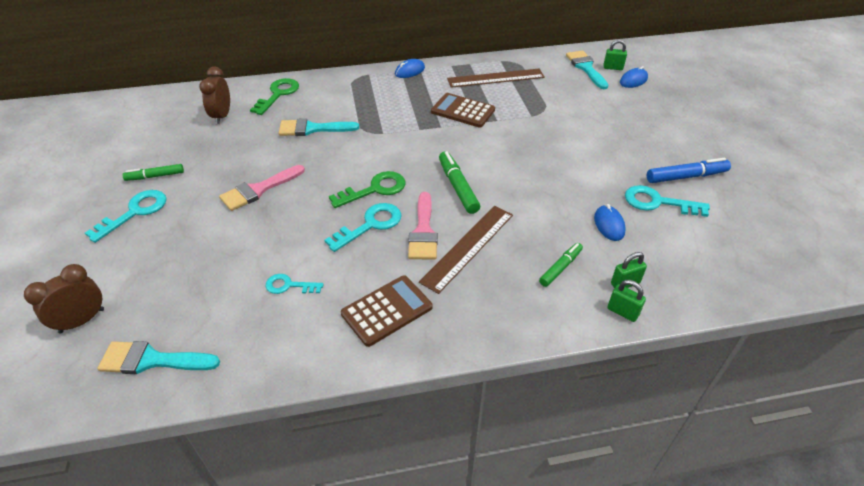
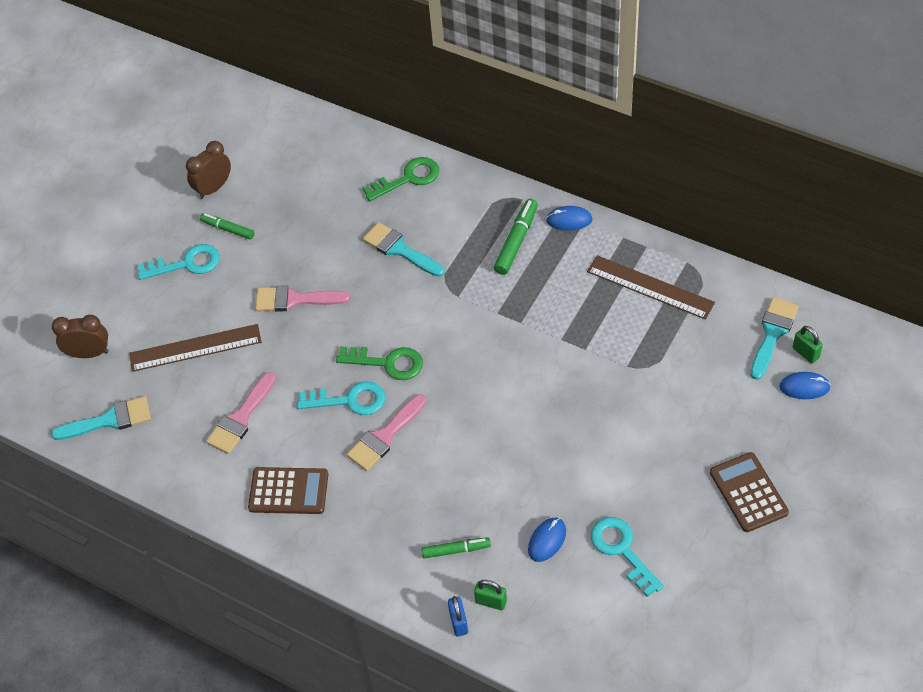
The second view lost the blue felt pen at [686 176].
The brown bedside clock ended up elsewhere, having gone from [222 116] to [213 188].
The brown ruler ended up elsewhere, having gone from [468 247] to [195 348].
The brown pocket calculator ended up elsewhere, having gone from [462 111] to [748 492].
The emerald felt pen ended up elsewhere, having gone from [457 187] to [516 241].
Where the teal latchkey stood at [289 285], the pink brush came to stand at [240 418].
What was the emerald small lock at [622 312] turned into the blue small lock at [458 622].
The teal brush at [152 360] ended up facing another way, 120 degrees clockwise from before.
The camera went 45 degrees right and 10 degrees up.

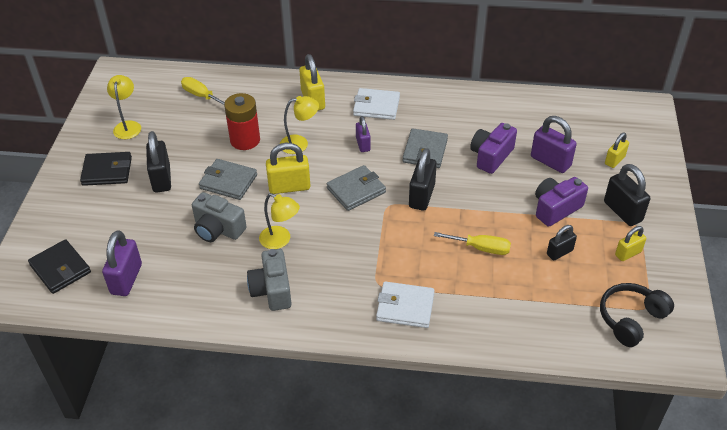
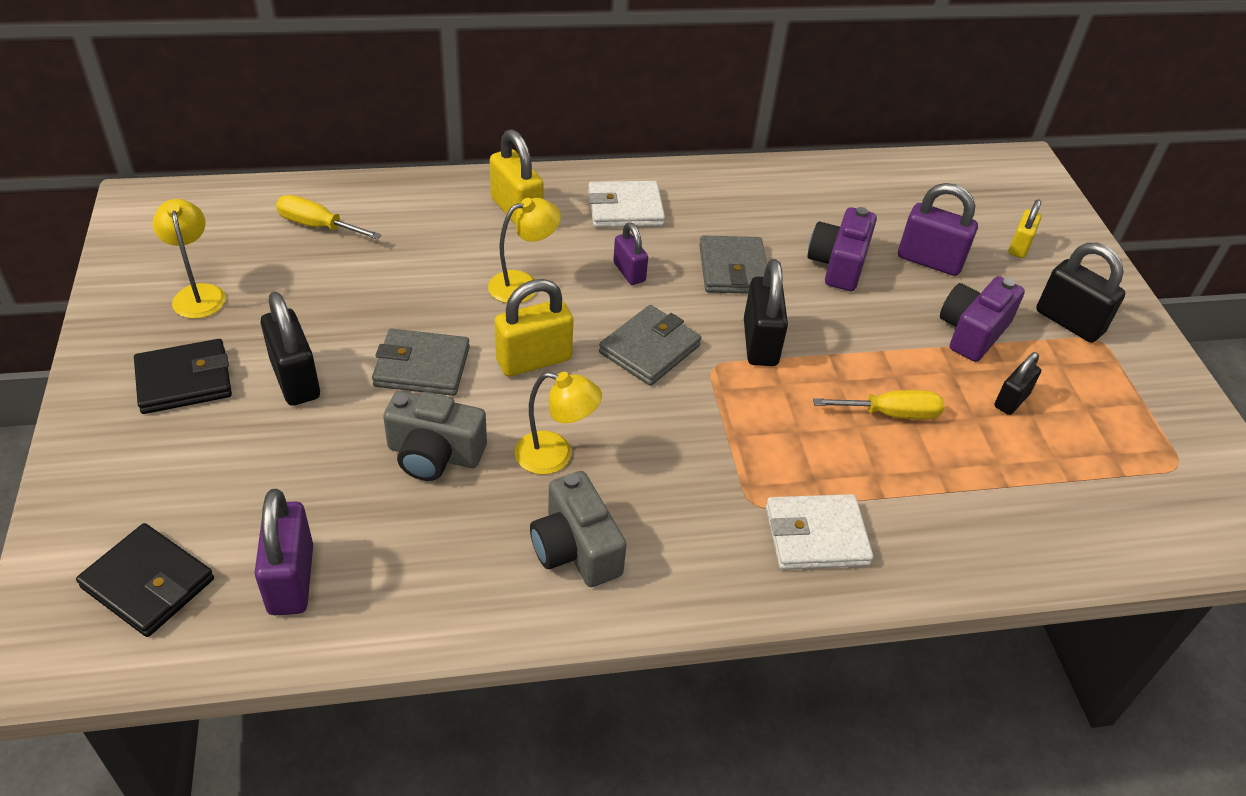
The second view lost the scarlet battery at [245 140].
The second view lost the black over-ear headphones at [631 319].
The second view lost the yellow small lock at [628 253].
The camera went 20 degrees left and 0 degrees up.

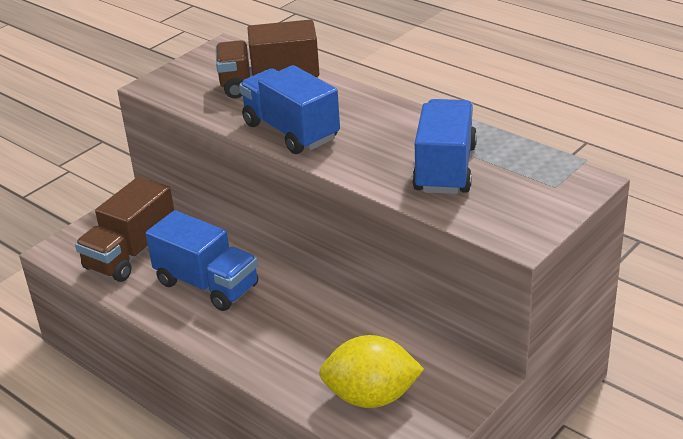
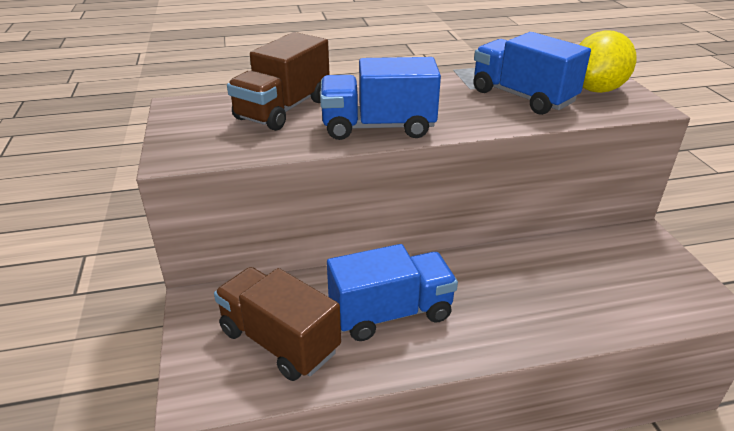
The yellow toy lemon ended up elsewhere, having gone from [371 397] to [596 89].
The brown toy truck at [131 253] ended up facing another way, 150 degrees clockwise from before.
The camera went 55 degrees left and 0 degrees up.

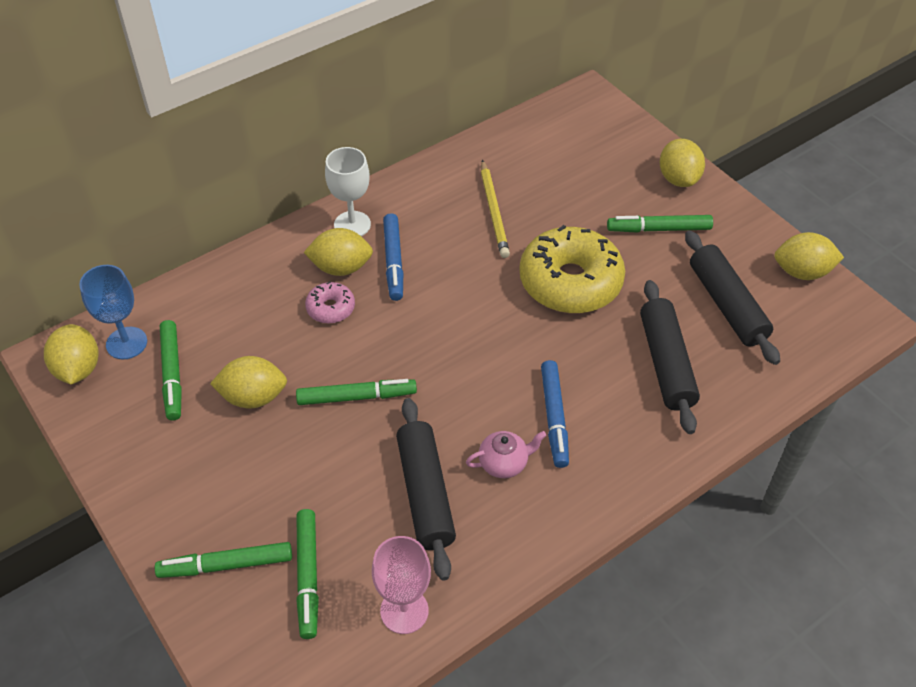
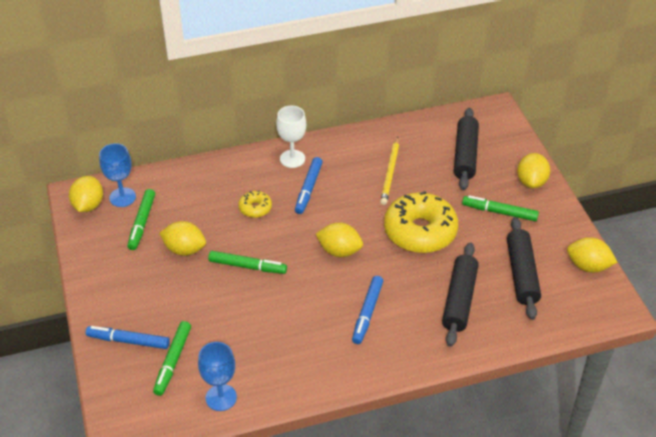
The second view lost the pink teapot at [504 463].
The yellow toy lemon ended up elsewhere, having gone from [341 267] to [339 251].
The black pastry roller ended up elsewhere, having gone from [425 493] to [465 155].
What was the emerald felt pen at [226 565] turned into the blue felt pen at [128 341].
What was the pink glazed donut at [330 308] turned into the yellow glazed donut at [255 208].
What was the pink chalice at [404 611] turned into the blue chalice at [221 397].
The camera went 20 degrees right and 5 degrees down.

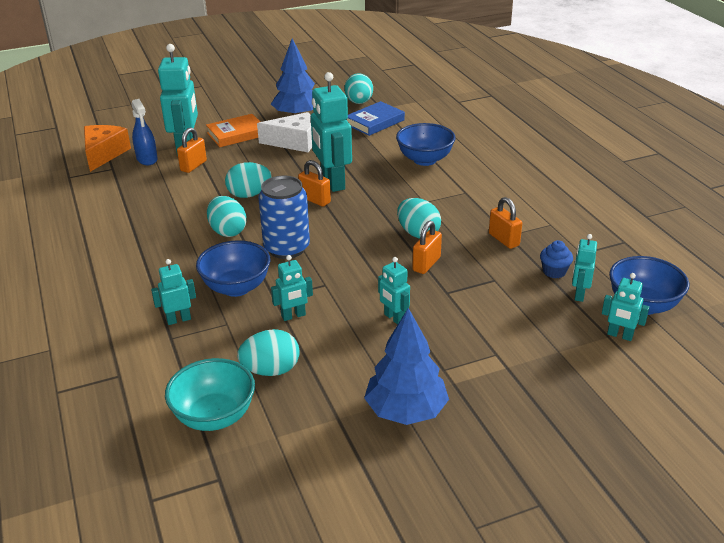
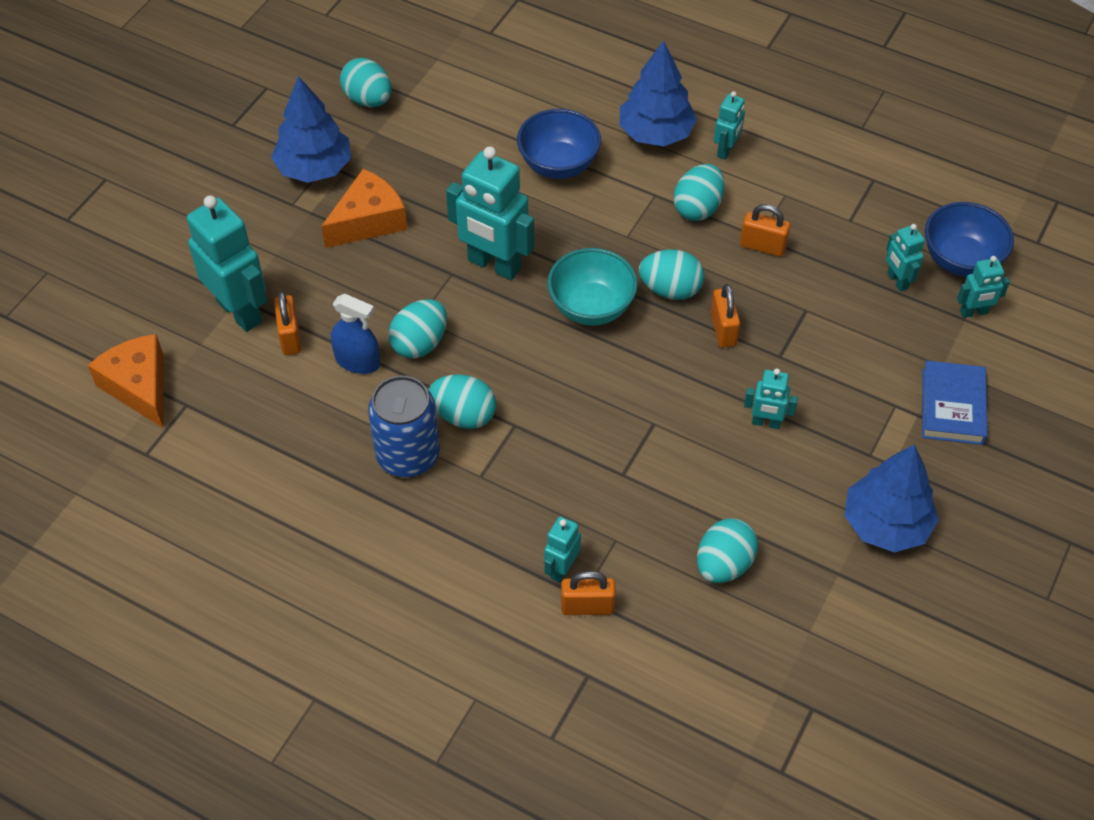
The second view lost the blue serving bowl at [236 287].
The second view lost the orange-coloured hardback at [236 134].
The second view lost the blue muffin at [554 272].
The second view gained the blue toy tree at [655 133].
The second view gained the teal egg at [697 208].
The blue spray cleaner ended up elsewhere, having gone from [147 159] to [357 361].
The teal serving bowl ended up elsewhere, having gone from [214 416] to [591 307].
The blue soda can ended up elsewhere, having gone from [286 248] to [408 455].
The teal toy robot ended up elsewhere, having gone from [293 316] to [726 150].
The orange-coloured small lock ended up elsewhere, having gone from [315 200] to [587 607].
The blue hardback ended up elsewhere, having gone from [375 122] to [952 406].
What was the white cheese wedge at [294 142] turned into the orange-coloured cheese wedge at [368 221].
The camera went 40 degrees left and 20 degrees up.

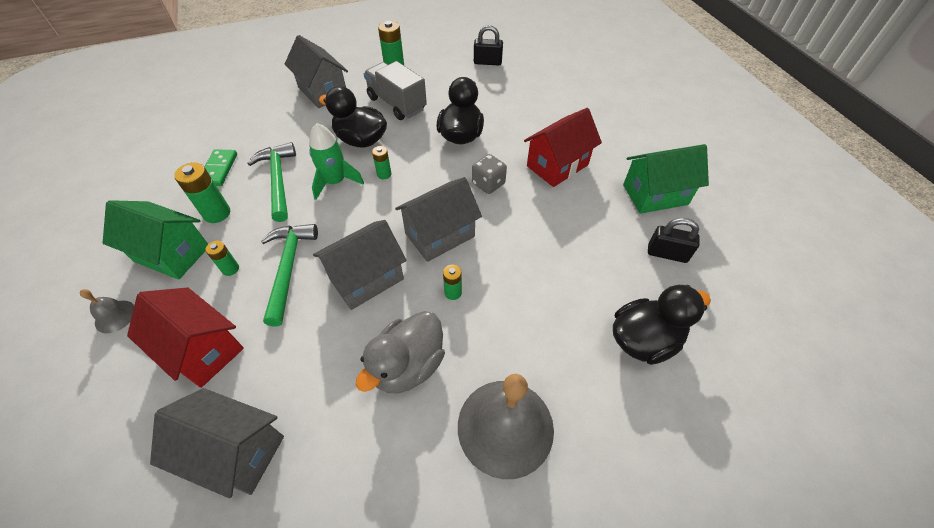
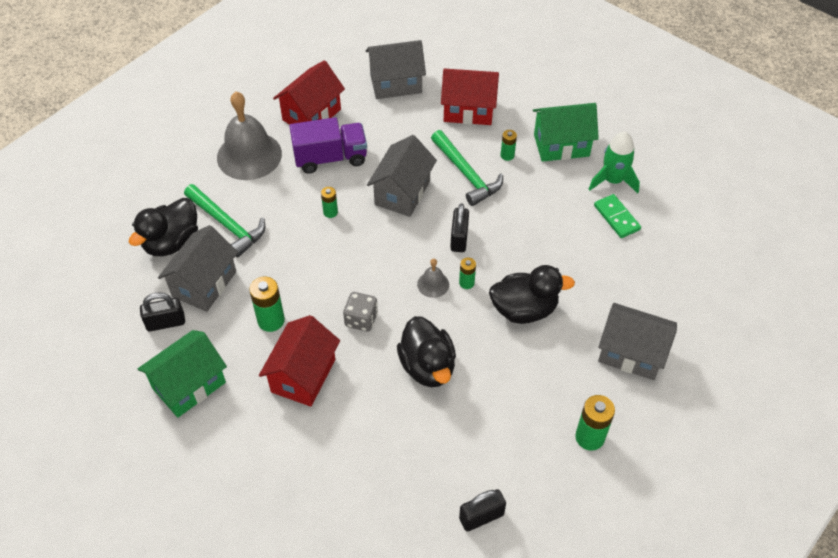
The second view lost the gray toy truck at [397 104].
The second view gained the scarlet house at [311 115].
The second view gained the black small lock at [459 238].
The gray bell ended up elsewhere, having gone from [115 316] to [433 284].
The emerald battery ended up elsewhere, having gone from [217 213] to [271 320].
The emerald hammer ended up elsewhere, having gone from [278 180] to [227 224].
The emerald spaceship ended up elsewhere, having gone from [335 182] to [613 180].
The gray house ended up elsewhere, having gone from [440 235] to [204 284].
Where the gray rubber duck stood at [408 365], the purple toy truck came to stand at [330 158].
The camera went 150 degrees right and 0 degrees up.

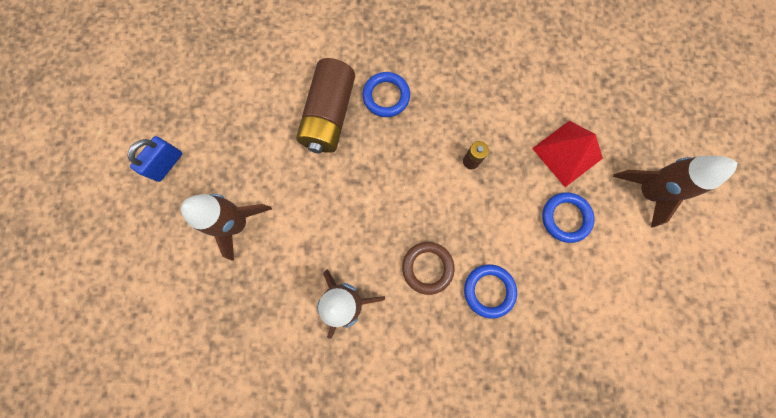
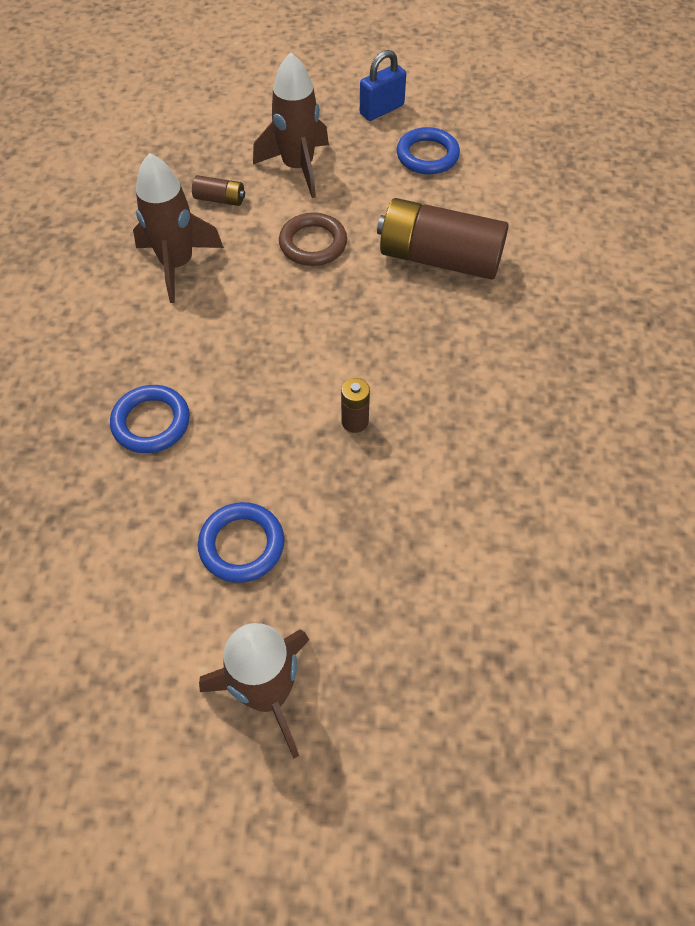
The second view lost the scarlet pyramid shape at [567 153].
The second view gained the brown battery at [220 199].
The blue hoop ended up elsewhere, having gone from [386 96] to [427 155].
The brown hoop ended up elsewhere, having gone from [427 268] to [313 243].
The blue small lock at [167 164] ended up facing another way, 75 degrees counterclockwise from before.
The camera went 95 degrees right and 20 degrees down.

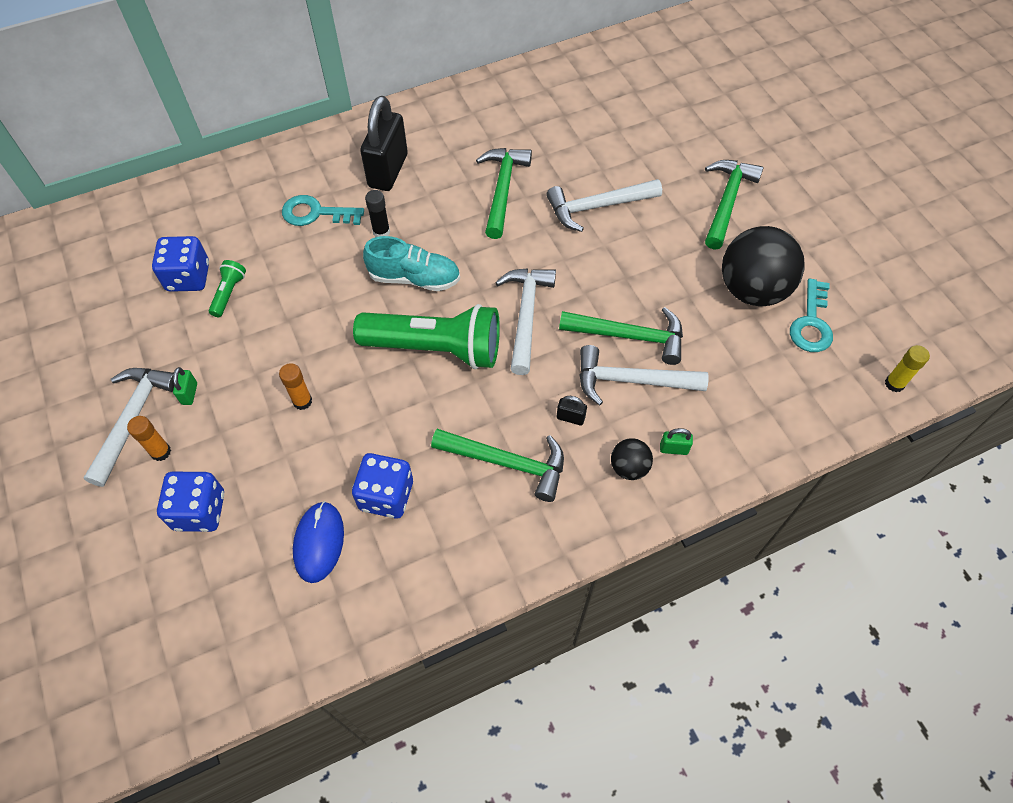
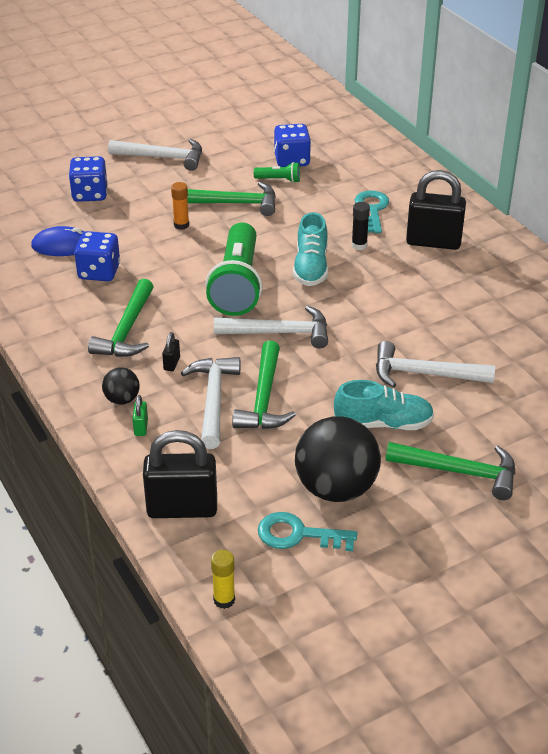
The second view lost the orange-coloured stick of glue at [161 452].
The second view lost the emerald small lock at [189 393].
The second view gained the black small lock at [182 508].
The second view gained the teal lace-up shoe at [383 423].
The emerald hammer ended up elsewhere, having gone from [502 190] to [234 203].
The white hammer at [597 207] ended up facing another way, 60 degrees counterclockwise from before.
The camera went 85 degrees right and 20 degrees down.

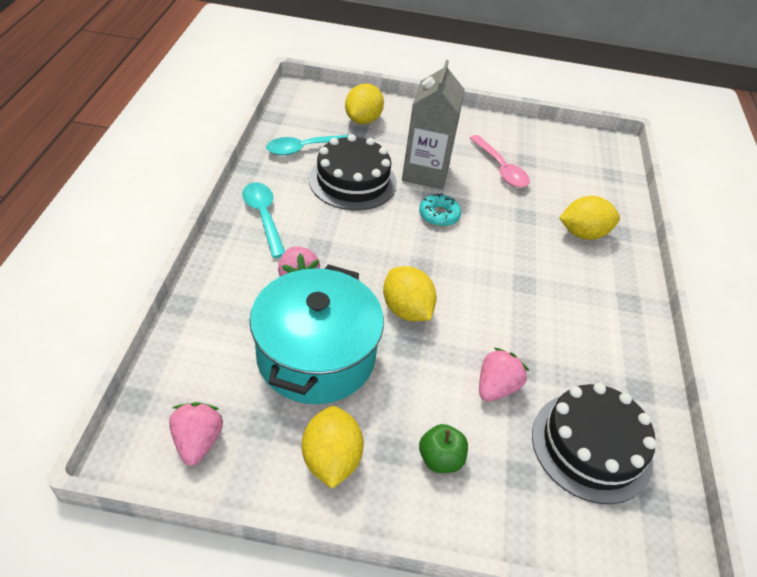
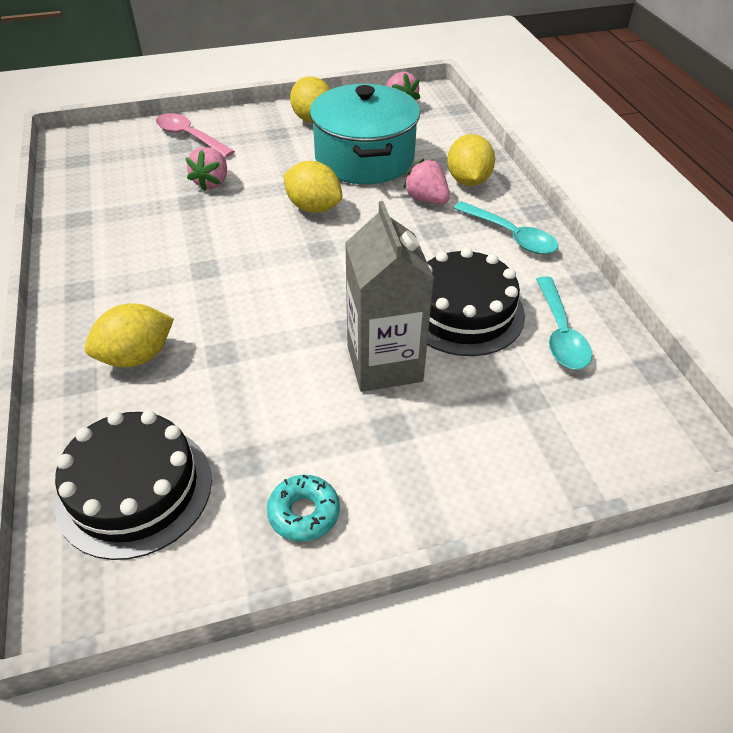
The second view lost the emerald apple fruit at [440 459].
The yellow toy lemon ended up elsewhere, having gone from [363 120] to [468 180].
The teal glazed donut ended up elsewhere, having gone from [439 215] to [304 513].
The pink spoon ended up elsewhere, having gone from [501 168] to [189 137].
The black gateau ended up elsewhere, having gone from [591 446] to [134 489].
The teal spoon at [305 148] ended up facing another way, 135 degrees clockwise from before.
The camera went 160 degrees right and 0 degrees up.

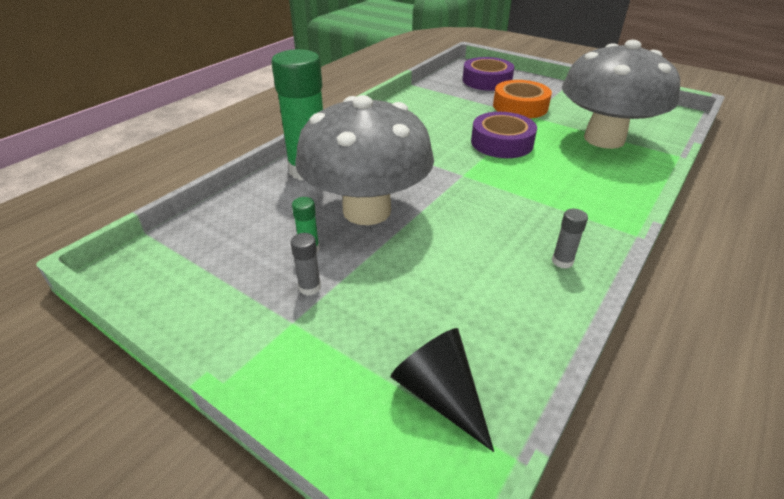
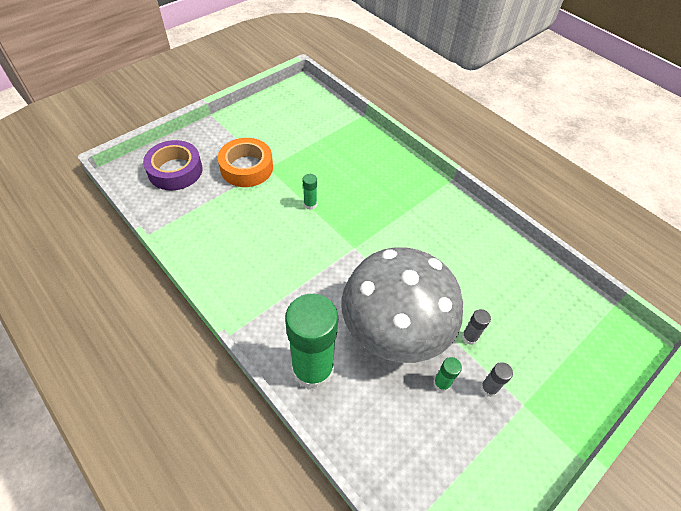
The second view lost the black cone shape at [440 394].
The second view lost the gray fungus at [604 139].
The gray stick of glue ended up elsewhere, having gone from [562 261] to [469 337].
Where the purple tape stood at [502 143], the emerald stick of glue came to stand at [310 204].
The camera went 80 degrees left and 15 degrees up.

